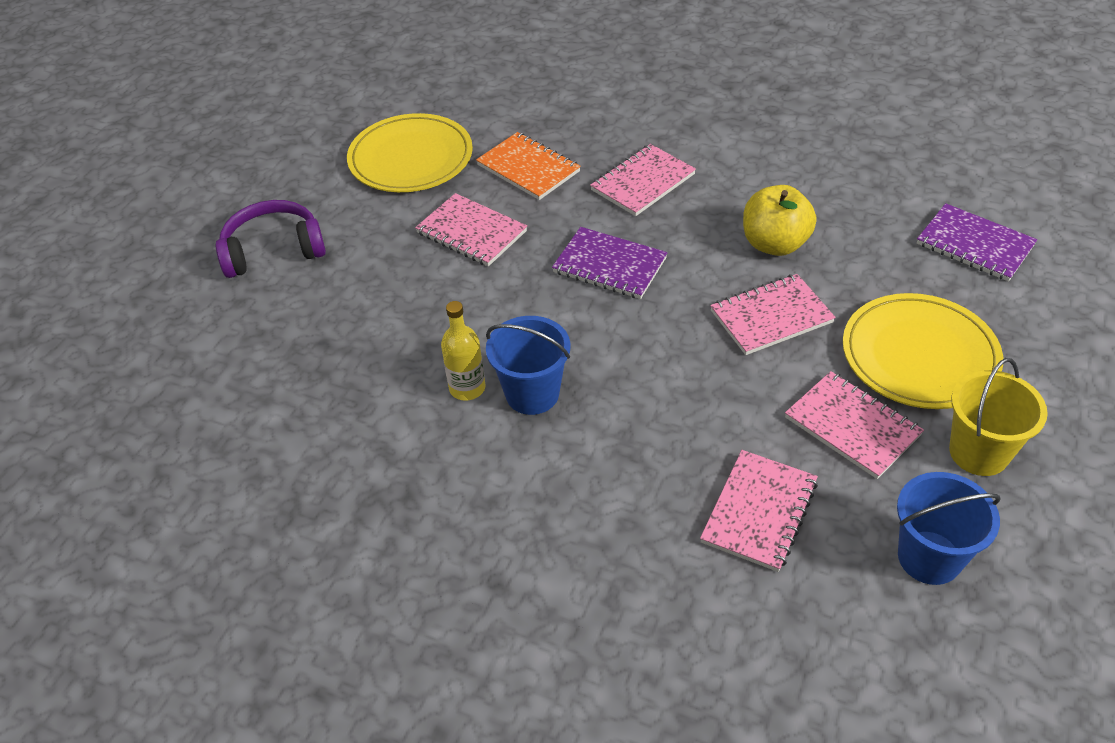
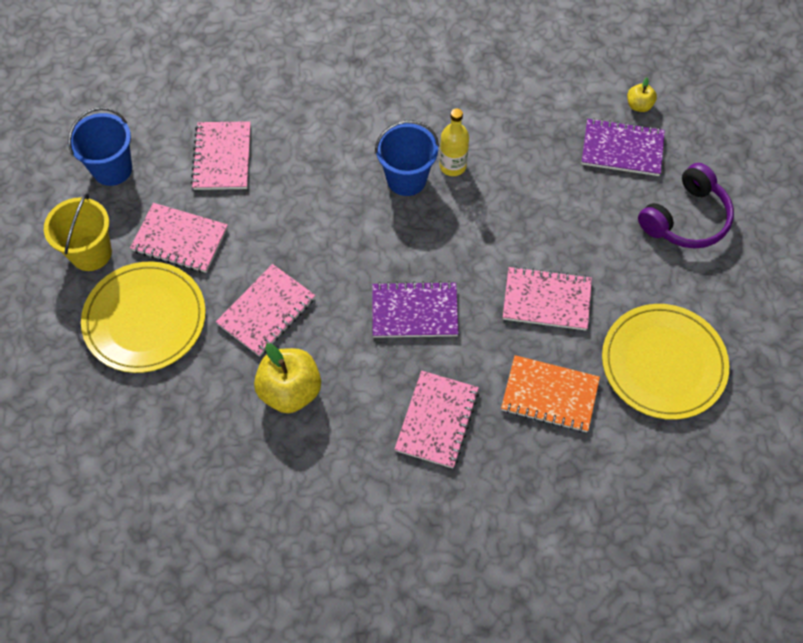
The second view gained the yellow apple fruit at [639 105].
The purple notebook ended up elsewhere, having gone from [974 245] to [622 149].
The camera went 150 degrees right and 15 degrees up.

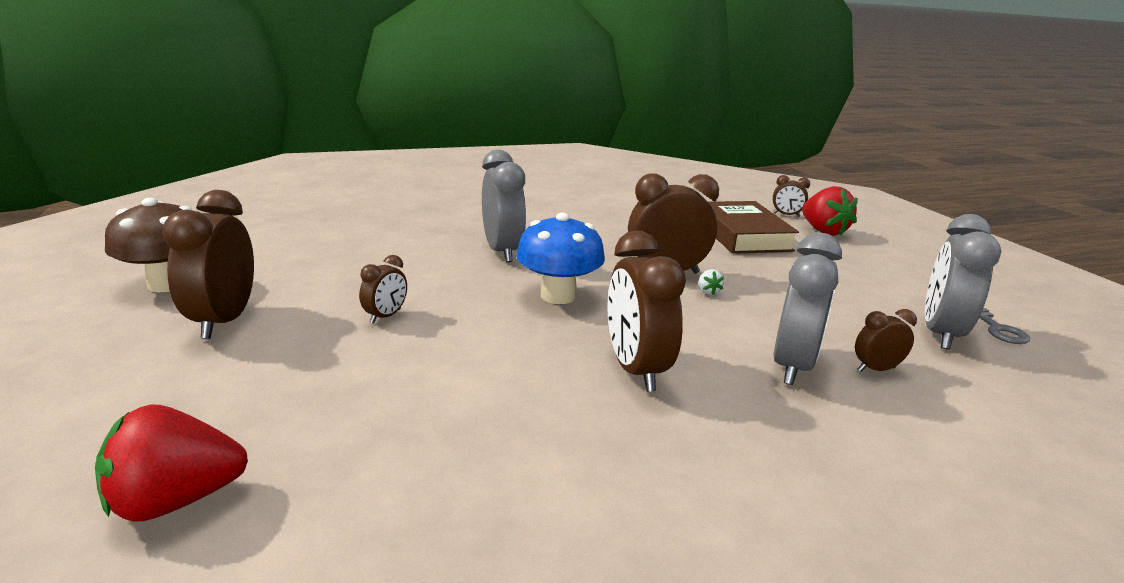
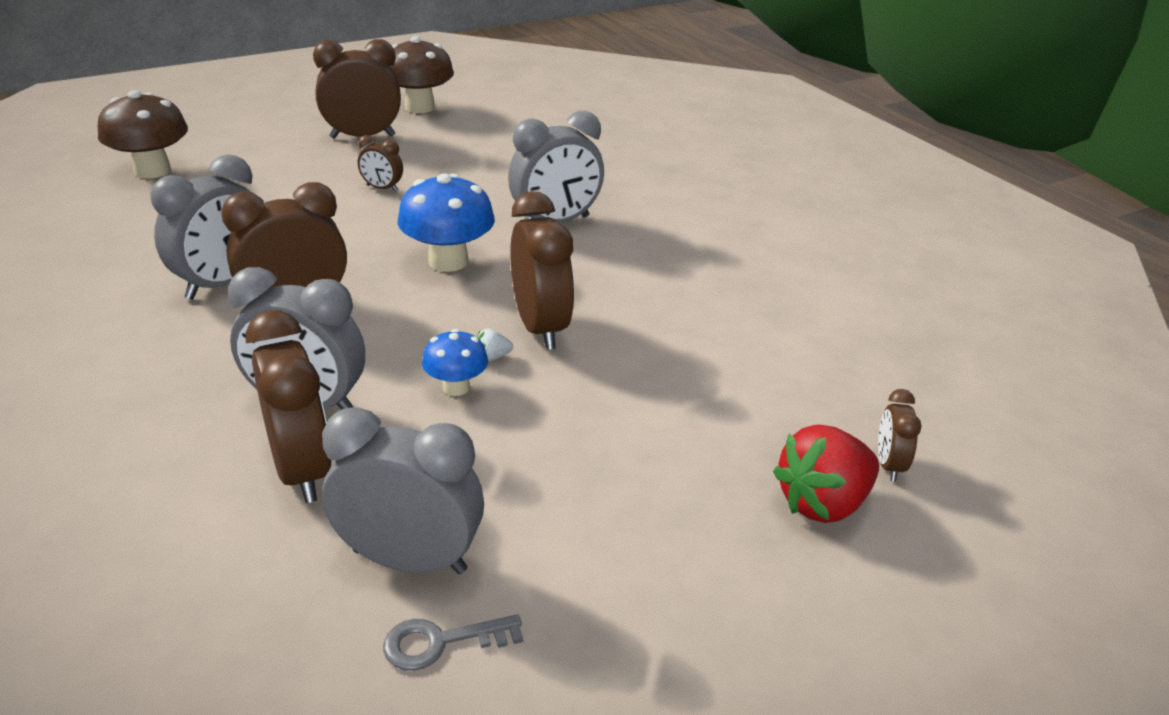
The second view lost the brown hardback at [742 235].
The second view gained the gray bedside clock at [223 284].
The second view gained the blue fungus at [456 387].
Where the scarlet toy strawberry stood at [176 500], the brown fungus came to stand at [152 171].
The size of the brown bedside clock at [876 369] changed by a factor of 1.98.
The camera went 80 degrees right and 10 degrees up.

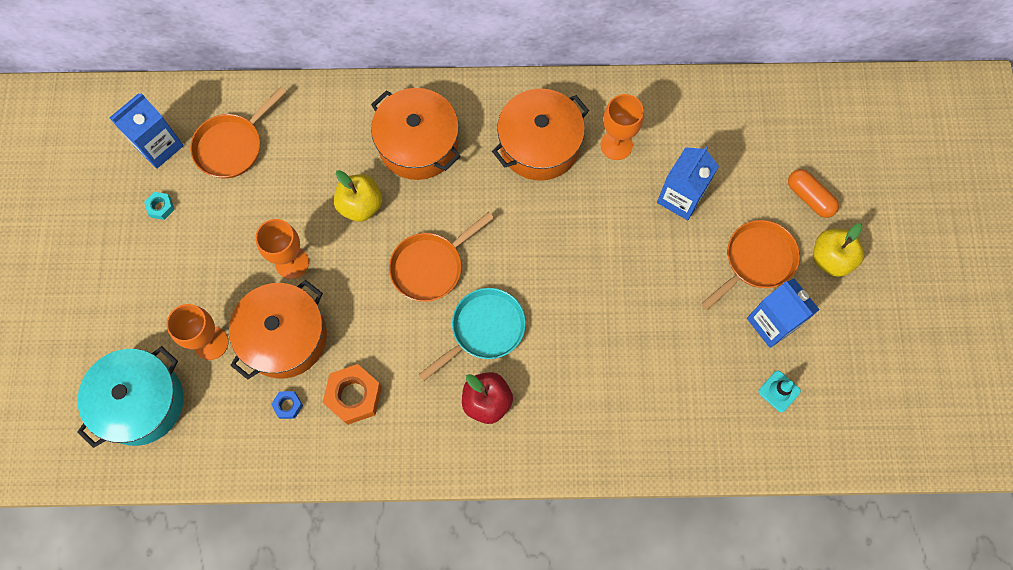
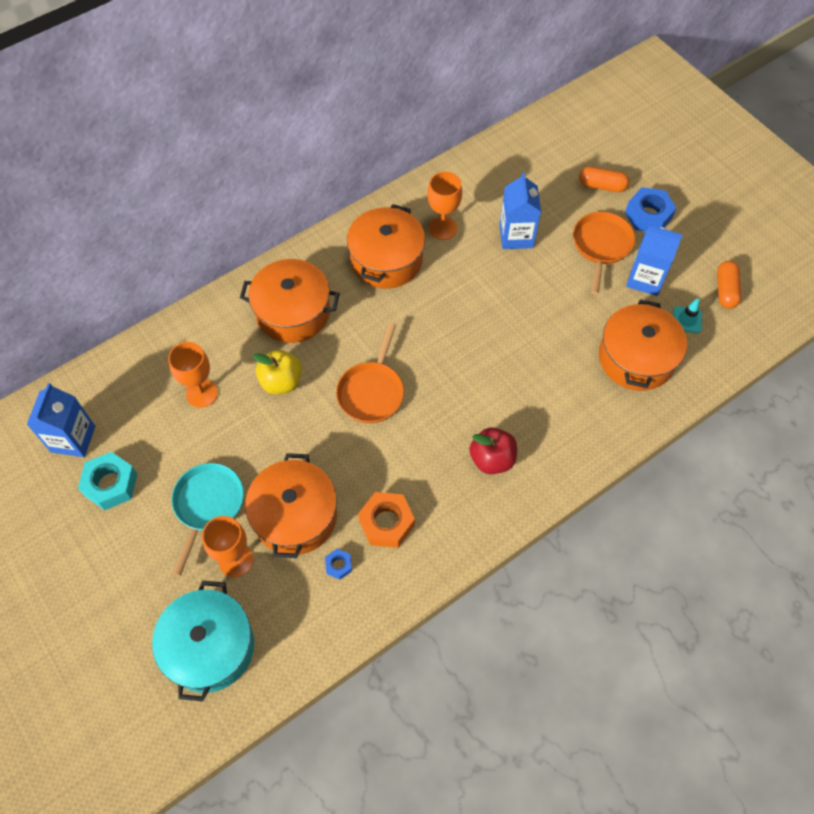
The second view lost the orange-coloured pan at [232 146].
The second view gained the orange-coloured stockpot at [636 358].
The second view gained the orange-coloured pill at [725 290].
The orange-coloured chalice ended up elsewhere, having gone from [292 263] to [201 393].
The teal pan ended up elsewhere, having gone from [484 329] to [207 505].
Where the yellow apple fruit stood at [831 259], the blue nut came to stand at [648 215].
The size of the teal nut at [161 207] changed by a factor of 1.97.
The camera went 35 degrees left and 10 degrees down.

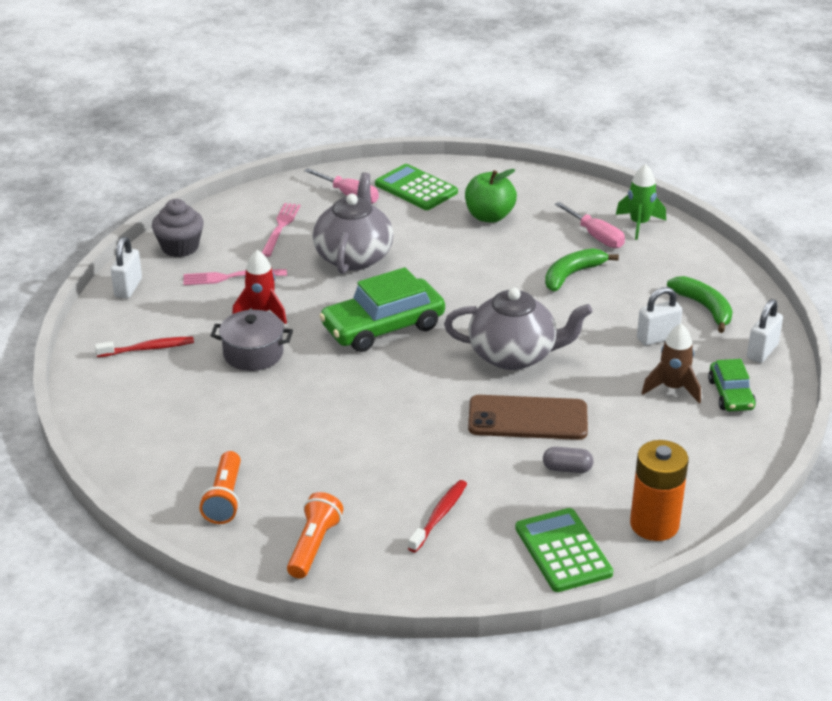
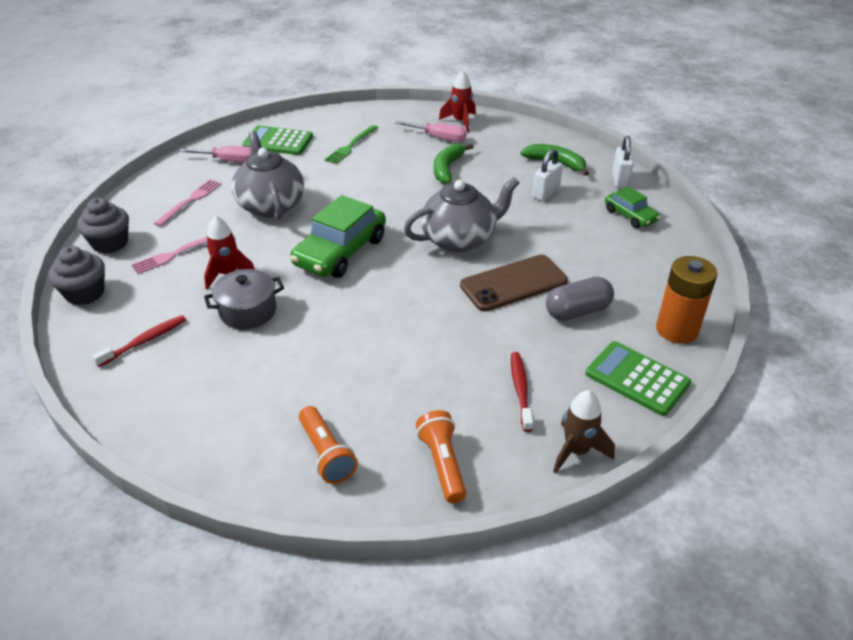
The brown spaceship ended up elsewhere, having gone from [672 388] to [576 451].
Where the white small lock stood at [128 288], the gray muffin came to stand at [85 293].
Where the emerald apple fruit stood at [489 216], the emerald dinner fork came to stand at [351 146].
What was the emerald spaceship at [639 224] turned into the scarlet spaceship at [460 122].
The pink dinner fork at [280 228] ended up facing another way, 45 degrees clockwise from before.
The size of the gray pill at [567 469] changed by a factor of 1.64.
The camera went 30 degrees left and 5 degrees up.

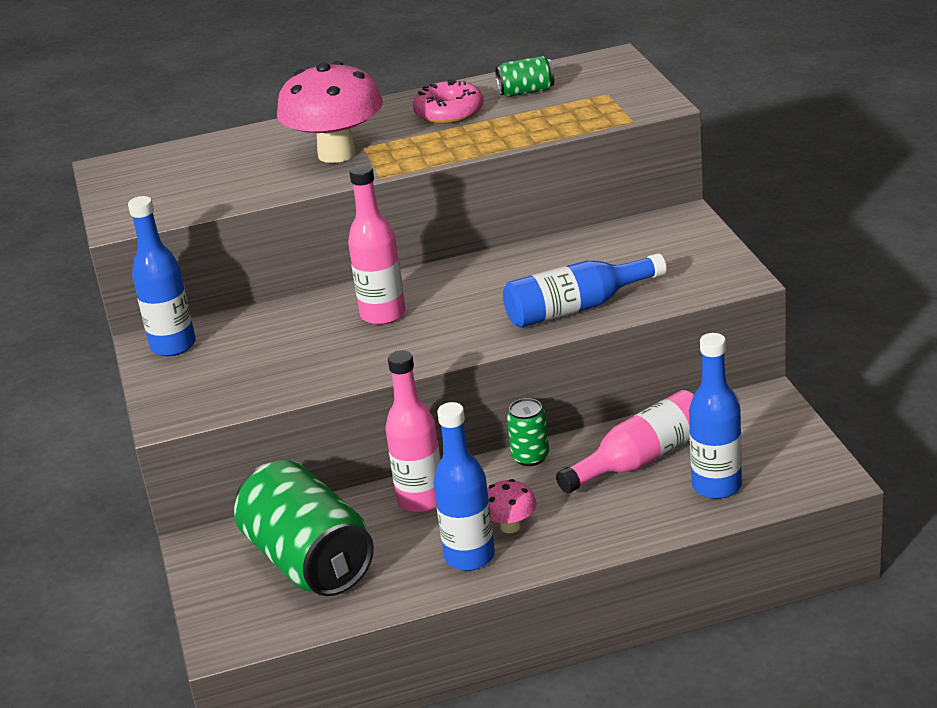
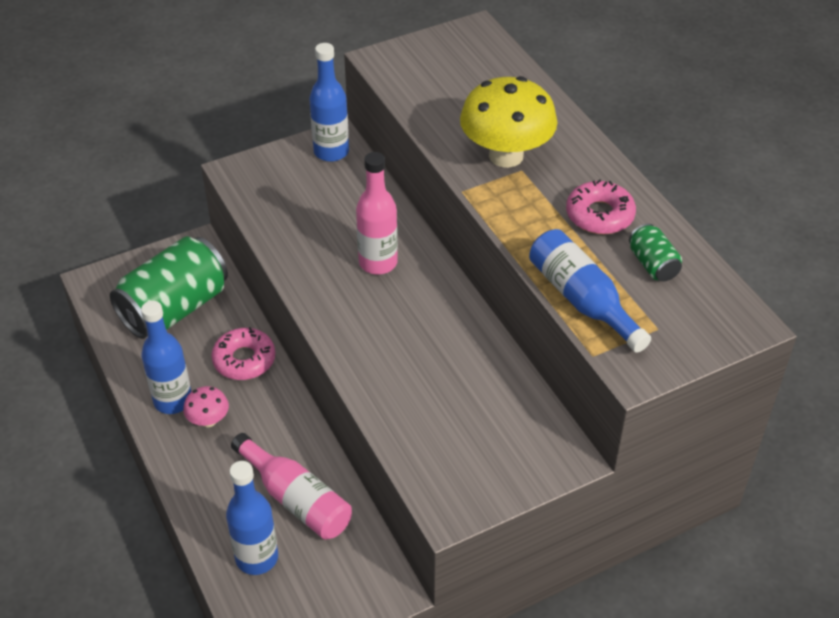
The second view lost the emerald soda can at [530 457].
The blue drink bottle ended up elsewhere, having gone from [577 308] to [582 300].
Where the pink drink bottle stood at [421 500], the pink glazed donut came to stand at [244 360].
What was the pink fungus at [337 154] turned into the yellow fungus at [506 156].
The camera went 75 degrees right and 15 degrees up.

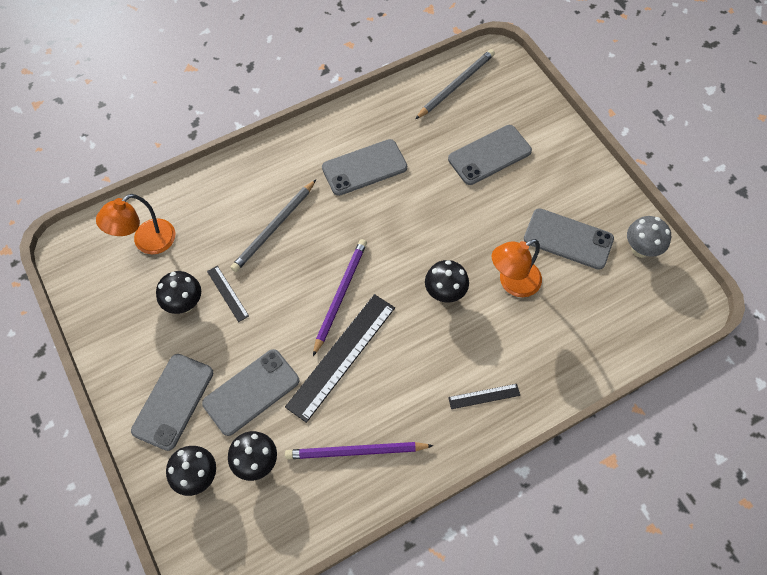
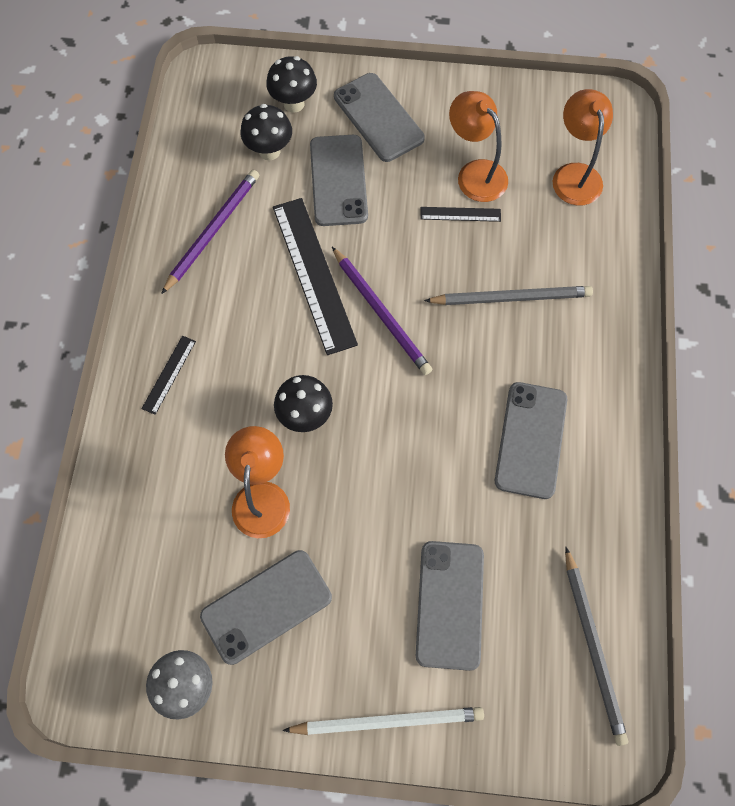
The second view gained the white wooden pencil at [388 721].
Where the black fungus stood at [185 304], the orange-coloured reading lamp came to stand at [475 173].
The gray wooden pencil at [274 227] ended up facing another way, 105 degrees clockwise from before.
The camera went 125 degrees right and 5 degrees up.

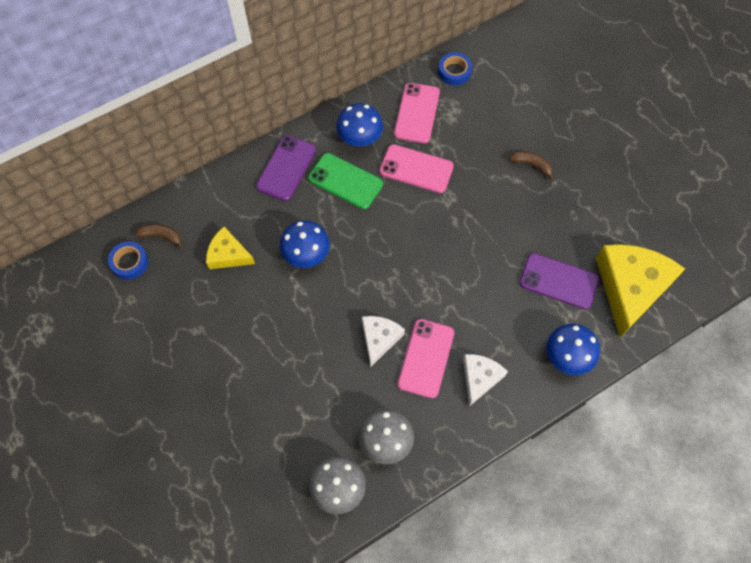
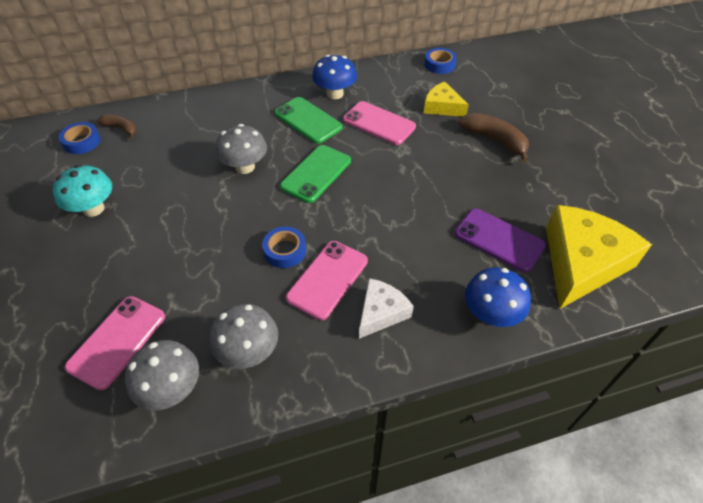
The second view lost the purple mobile phone at [286 168].
The second view gained the teal fungus at [93 209].
The second view gained the emerald mobile phone at [316 174].
The yellow cheese wedge ended up elsewhere, having gone from [228 254] to [442 107].
The pink mobile phone ended up elsewhere, having gone from [416 113] to [117 341].
Where the white cheese wedge stood at [379 339], the blue tape came to stand at [285 251].
What was the blue fungus at [306 254] turned into the gray fungus at [245 167].
The size of the brown banana at [531 165] changed by a factor of 1.63.
The camera went 15 degrees right and 15 degrees down.

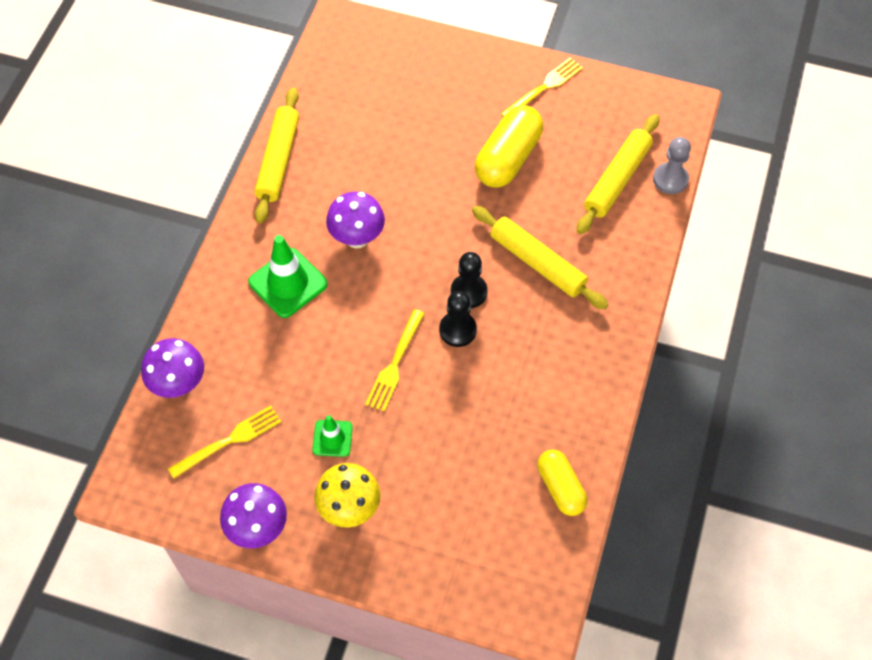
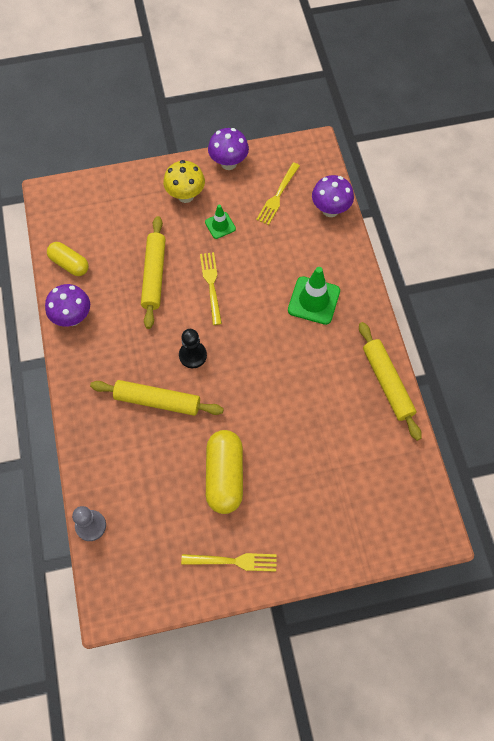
The second view lost the black chess pawn at [457 330].
The purple fungus ended up elsewhere, having gone from [357 238] to [73 318].
The yellow pastry roller ended up elsewhere, having gone from [617 180] to [154 275].
The yellow dinner fork at [544 87] ended up facing another way, 105 degrees counterclockwise from before.
The camera went 150 degrees right and 5 degrees up.

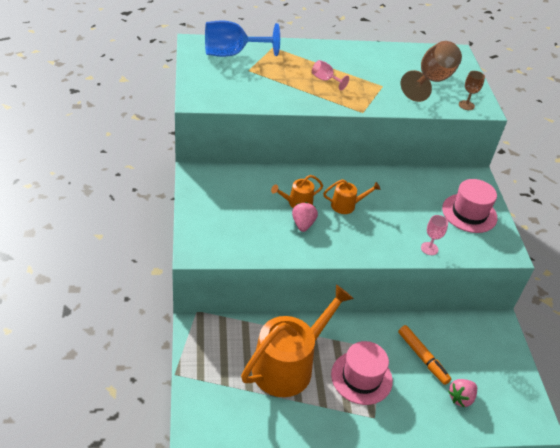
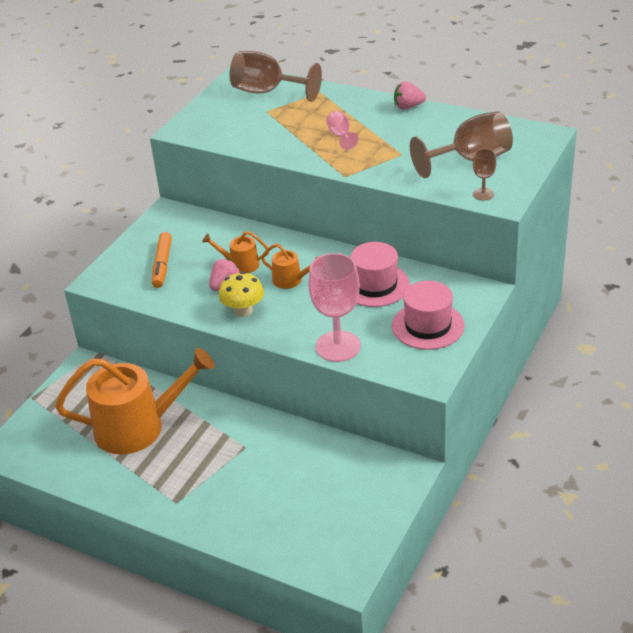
The second view gained the yellow fungus at [243 310].
The pink hat ended up elsewhere, having gone from [361 377] to [375 285].
The orange-coloured felt pen ended up elsewhere, having gone from [422 357] to [162 265].
The pink toy strawberry ended up elsewhere, having gone from [461 398] to [408 107].
What was the blue chalice at [232 53] turned into the brown chalice at [267 92].
The size of the pink chalice at [429 248] changed by a factor of 2.05.
The camera went 40 degrees right and 5 degrees down.

